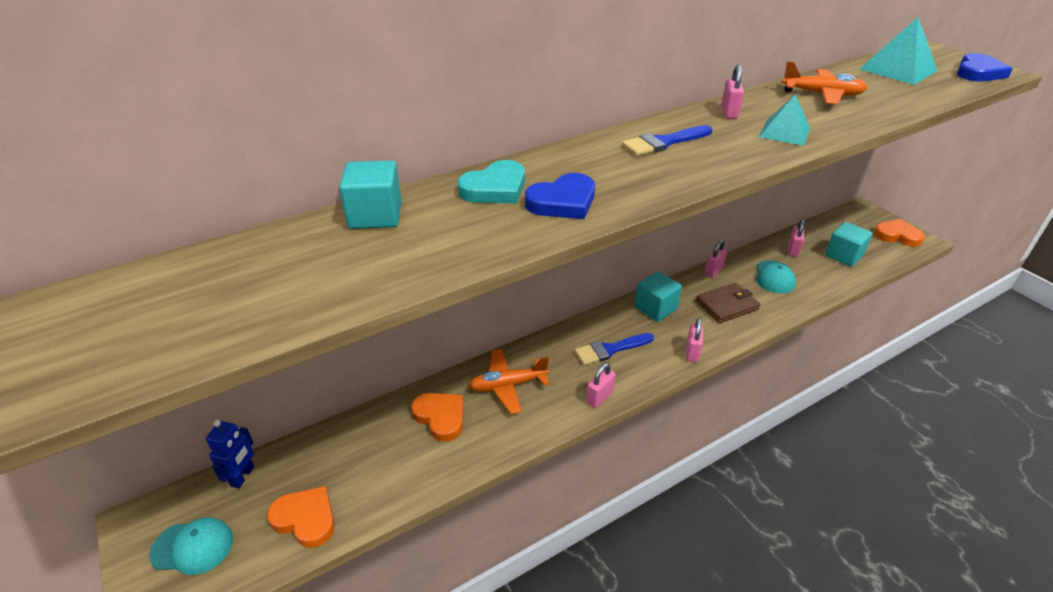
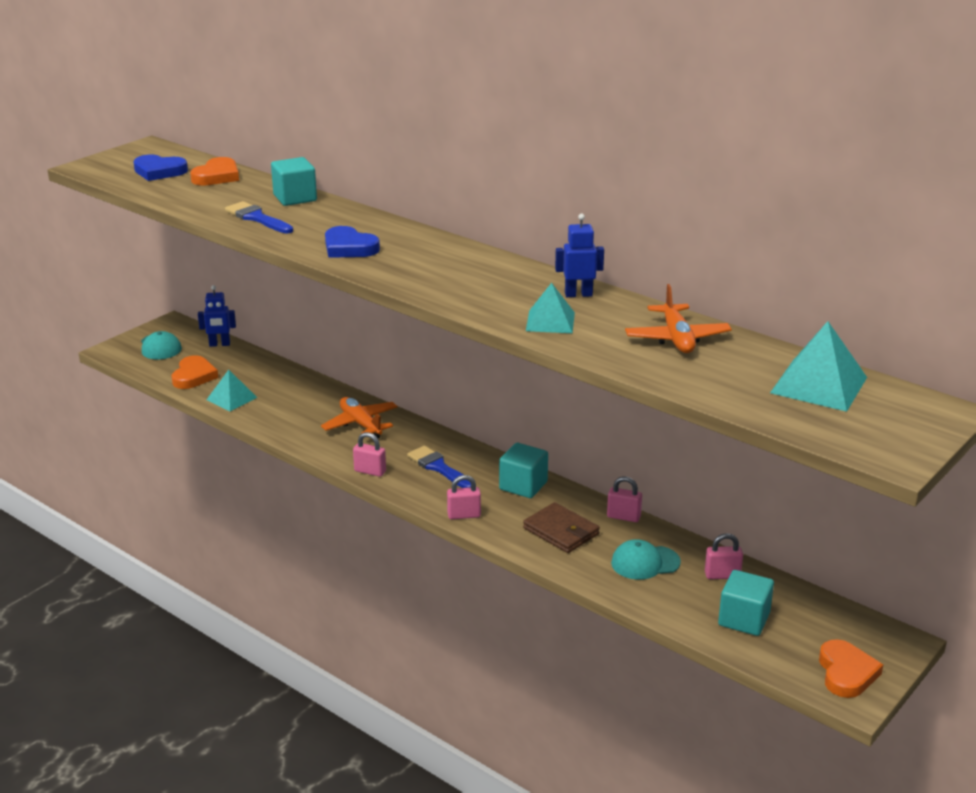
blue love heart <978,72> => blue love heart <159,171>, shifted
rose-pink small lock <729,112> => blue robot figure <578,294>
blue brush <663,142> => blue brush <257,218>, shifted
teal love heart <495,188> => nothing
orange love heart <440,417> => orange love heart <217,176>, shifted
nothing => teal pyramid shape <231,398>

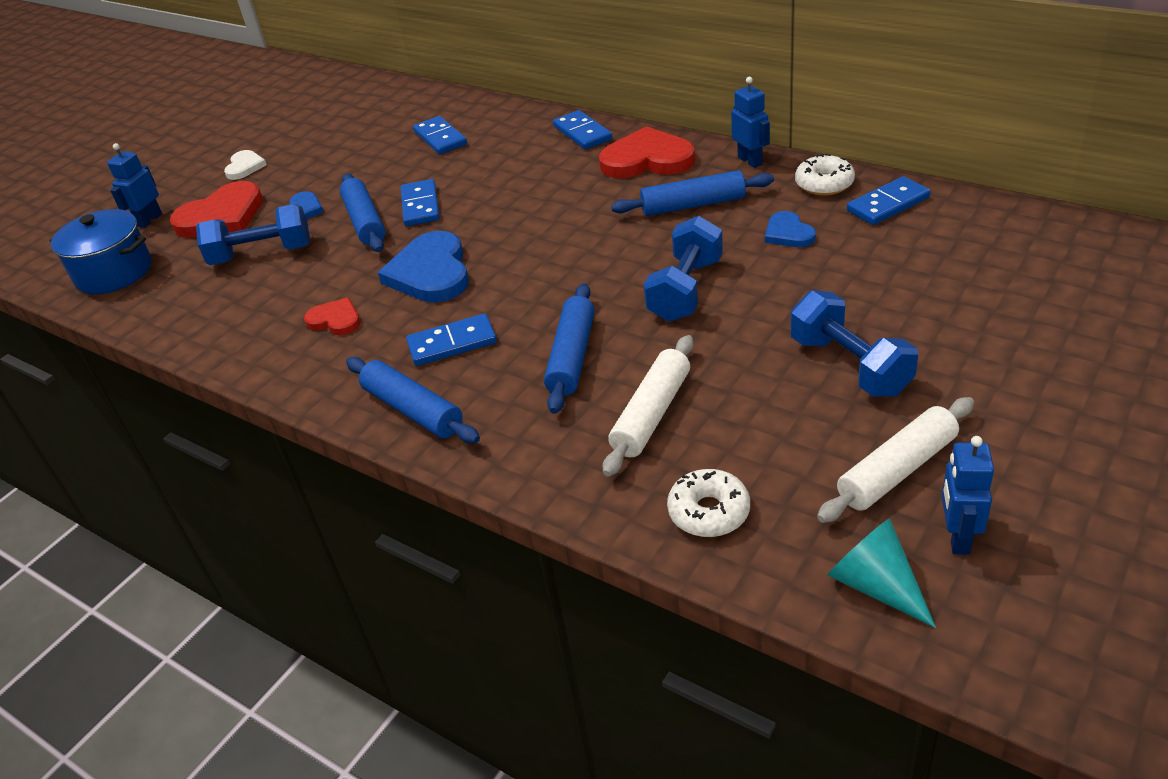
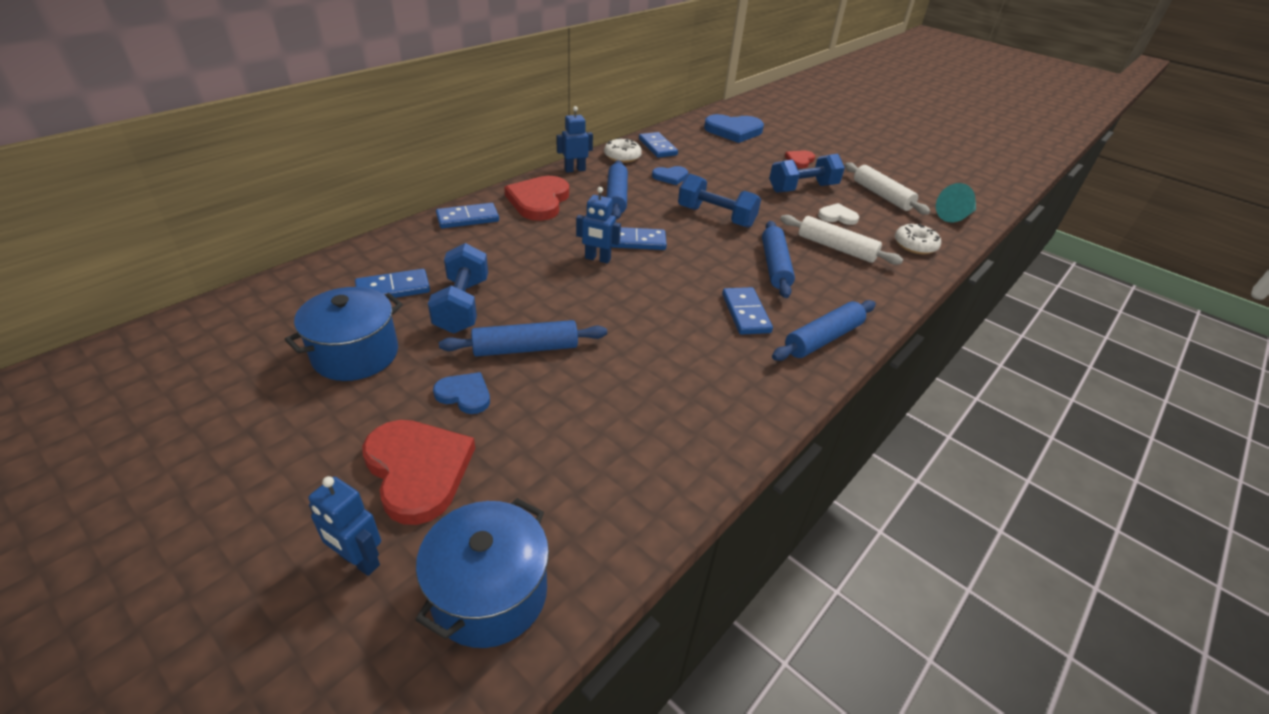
snow-white love heart <245,167> => snow-white love heart <837,216>, shifted
blue domino <420,206> => blue domino <636,241>, shifted
blue hand weight <261,254> => blue hand weight <462,305>, shifted
blue love heart <431,273> => blue love heart <733,131>, shifted
blue pastry roller <572,356> => blue pastry roller <775,266>, 75 degrees clockwise
crimson love heart <335,320> => crimson love heart <799,160>, shifted
blue robot figure <957,537> => blue robot figure <597,259>, shifted
nothing => blue stockpot <356,354>

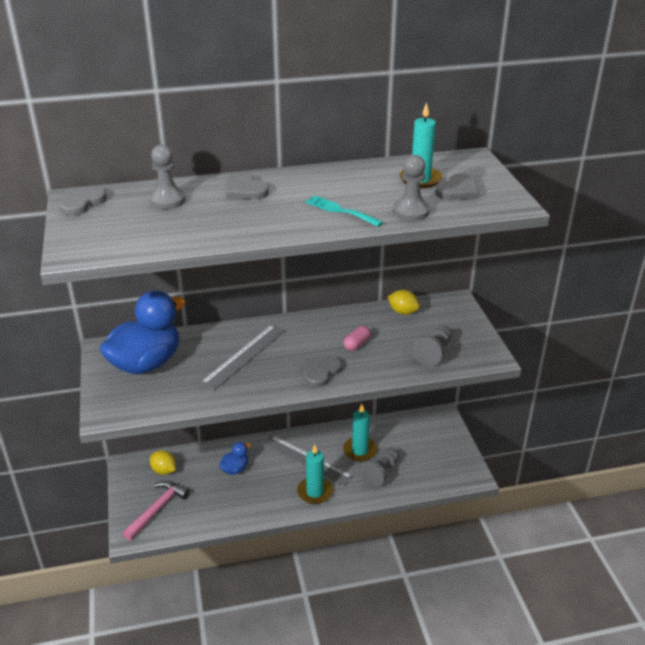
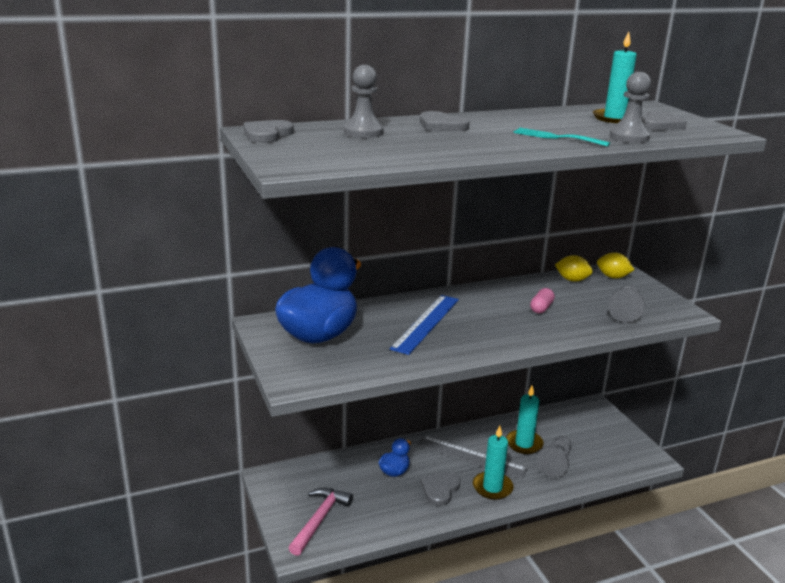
ash-grey straightedge <244,356> => blue straightedge <426,323>
ash-grey love heart <320,372> => ash-grey love heart <440,489>, shifted
yellow lemon <164,470> => yellow lemon <613,277>, shifted

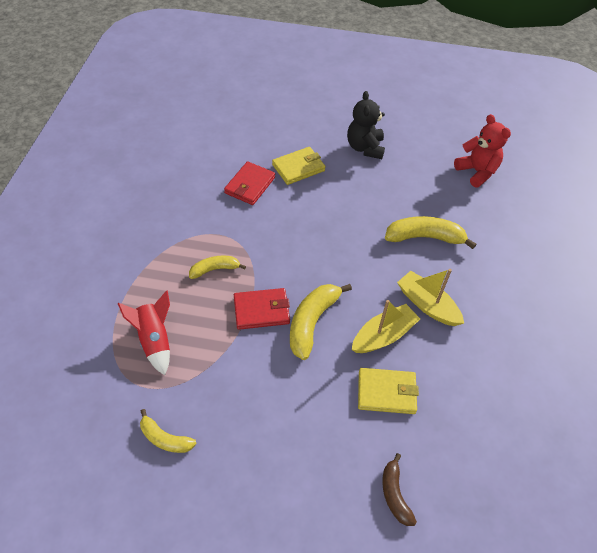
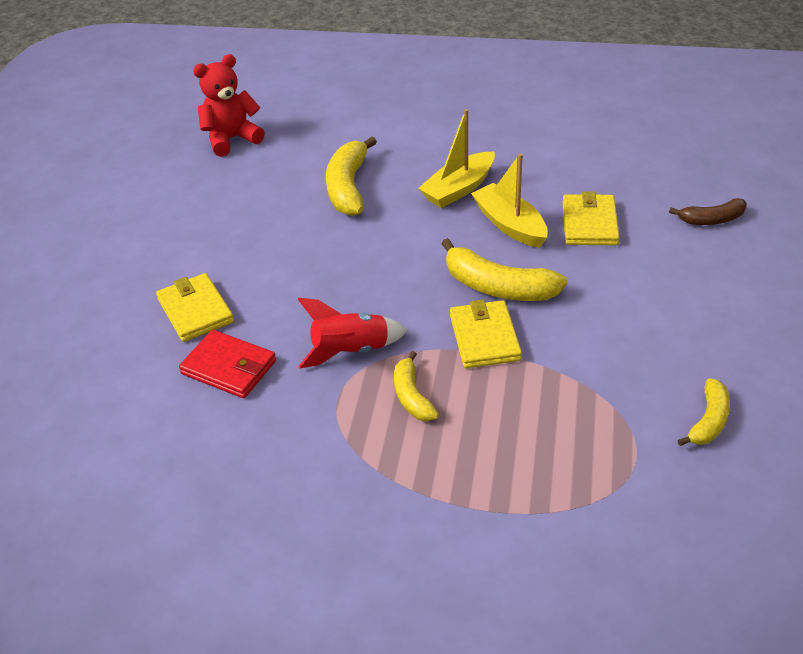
black teddy <365,148> => nothing
crimson billfold <261,310> => yellow billfold <484,337>
crimson spaceship <155,340> => crimson spaceship <351,351>, shifted

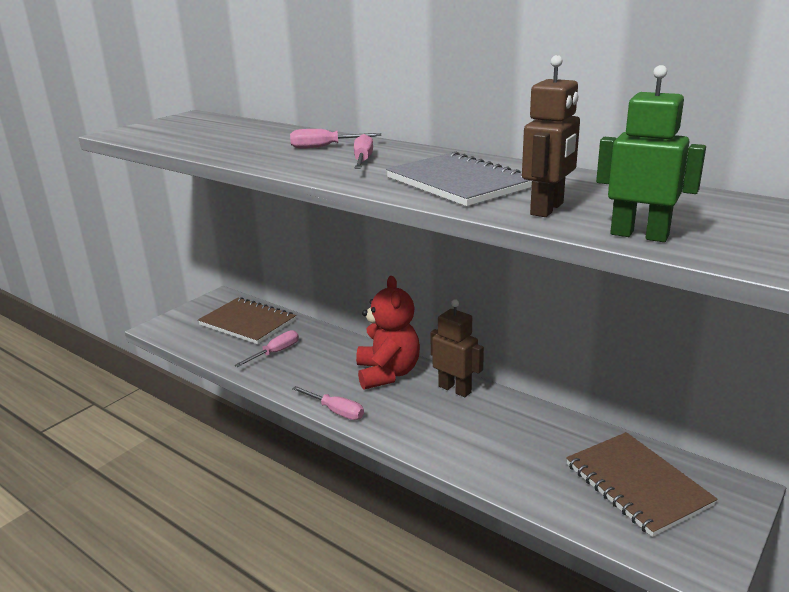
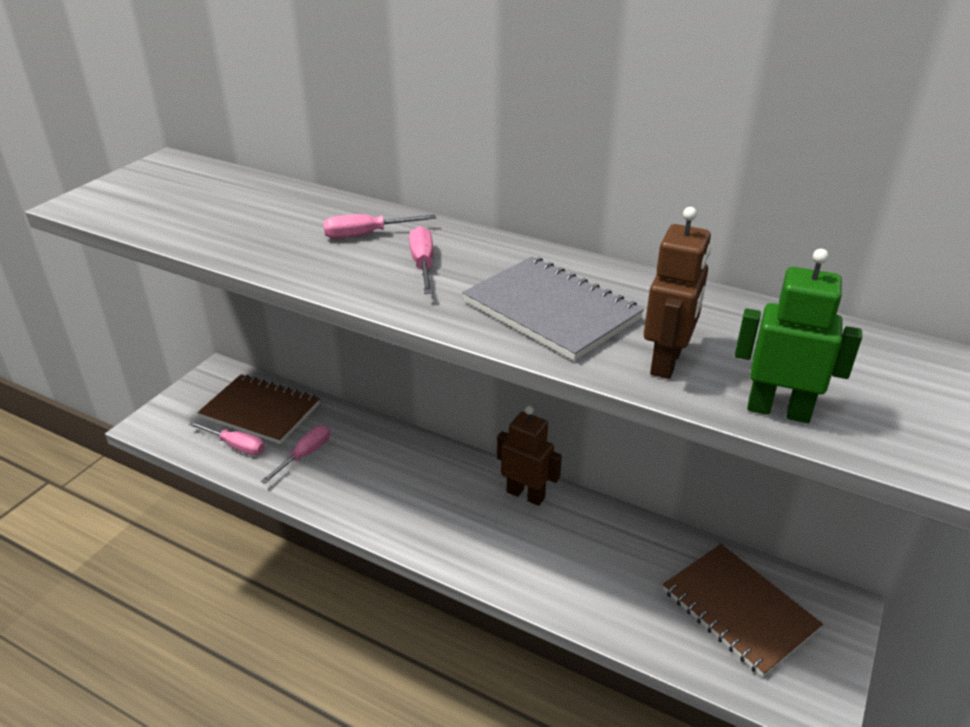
crimson teddy <387,373> => nothing
rose-pink flat screwdriver <336,411> => rose-pink flat screwdriver <236,446>, shifted

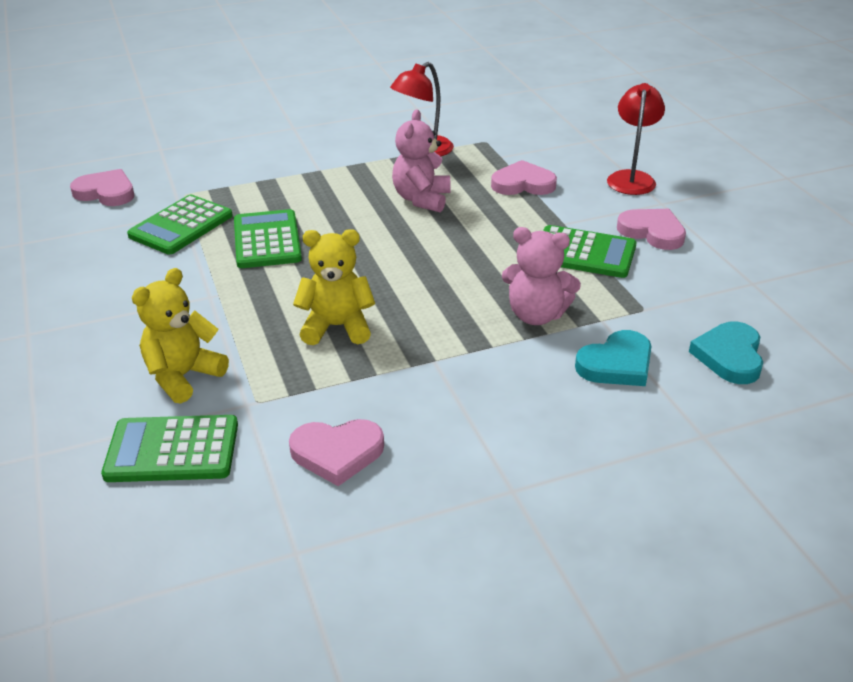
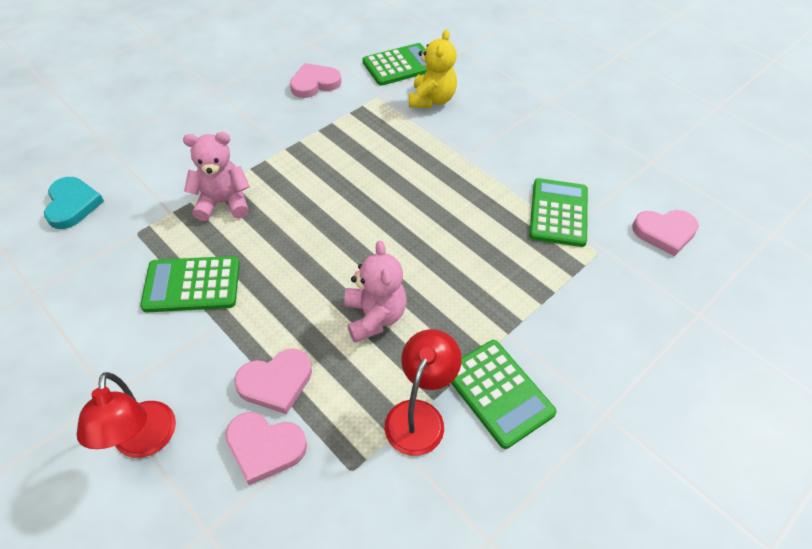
emerald pocket calculator <267,240> => emerald pocket calculator <498,393>, shifted
rose-pink love heart <652,232> => rose-pink love heart <265,447>, shifted
yellow teddy <337,327> => nothing
teal love heart <616,364> => nothing

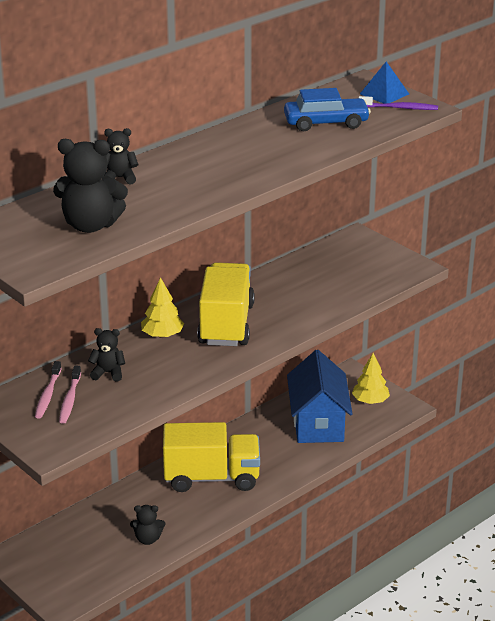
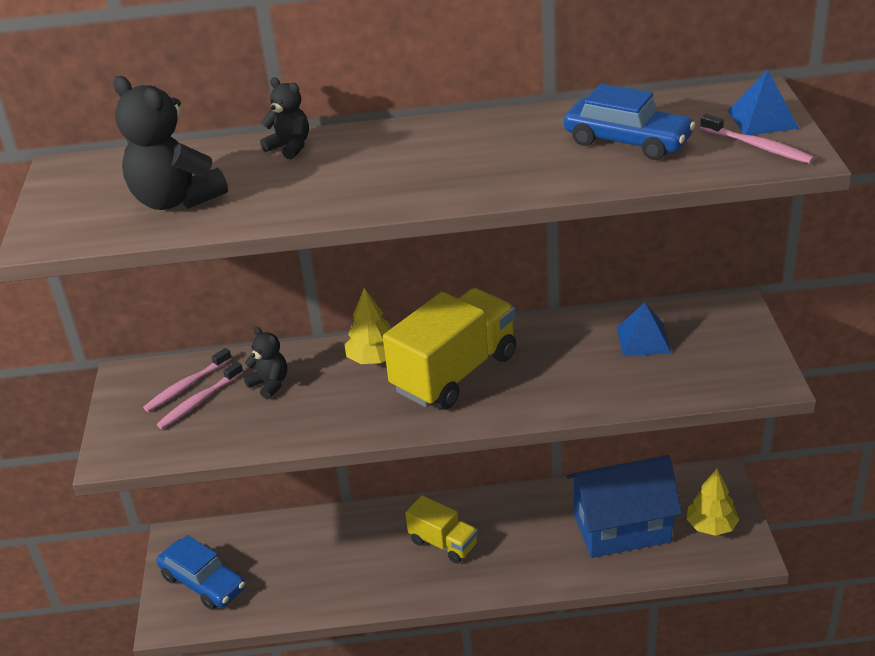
violet toothbrush <400,108> => rose-pink toothbrush <758,146>
blue toy house <318,423> => blue toy house <622,528>, 45 degrees clockwise
yellow truck <212,478> => yellow truck <443,543>, x0.57
black teddy <148,539> => nothing
nothing => blue pyramid shape <643,340>
nothing => blue toy car <203,582>

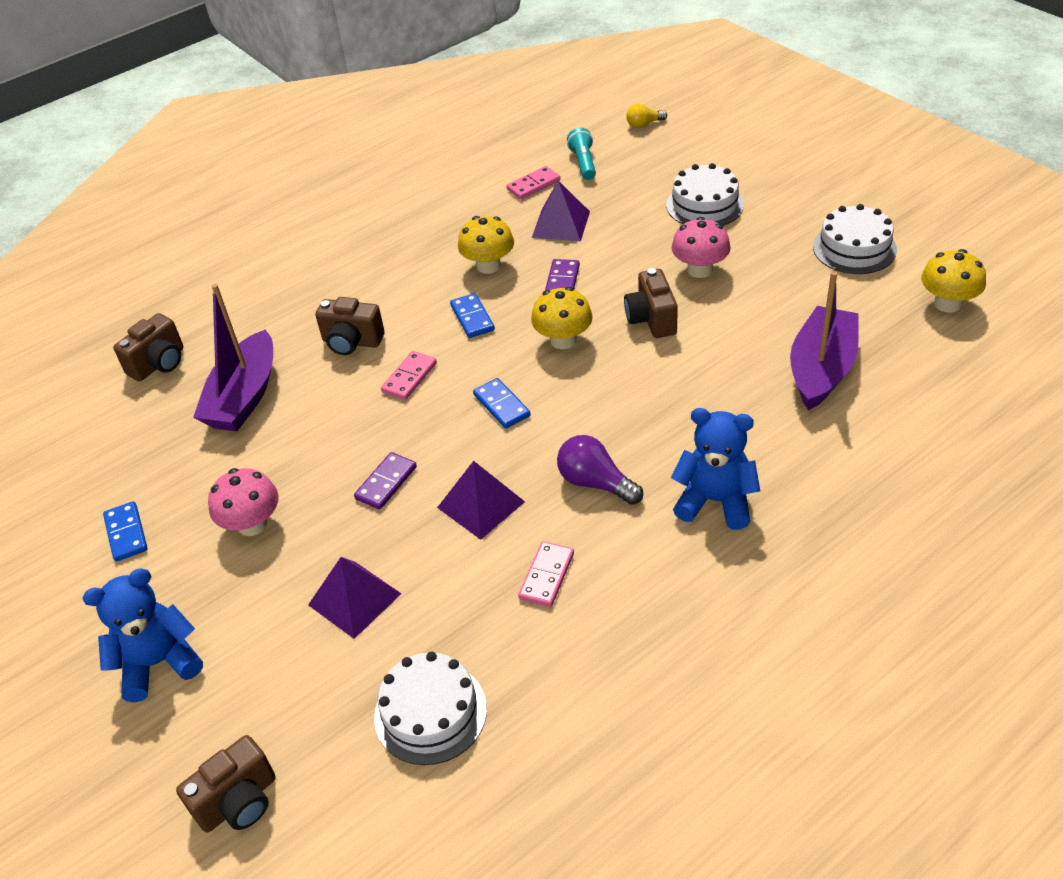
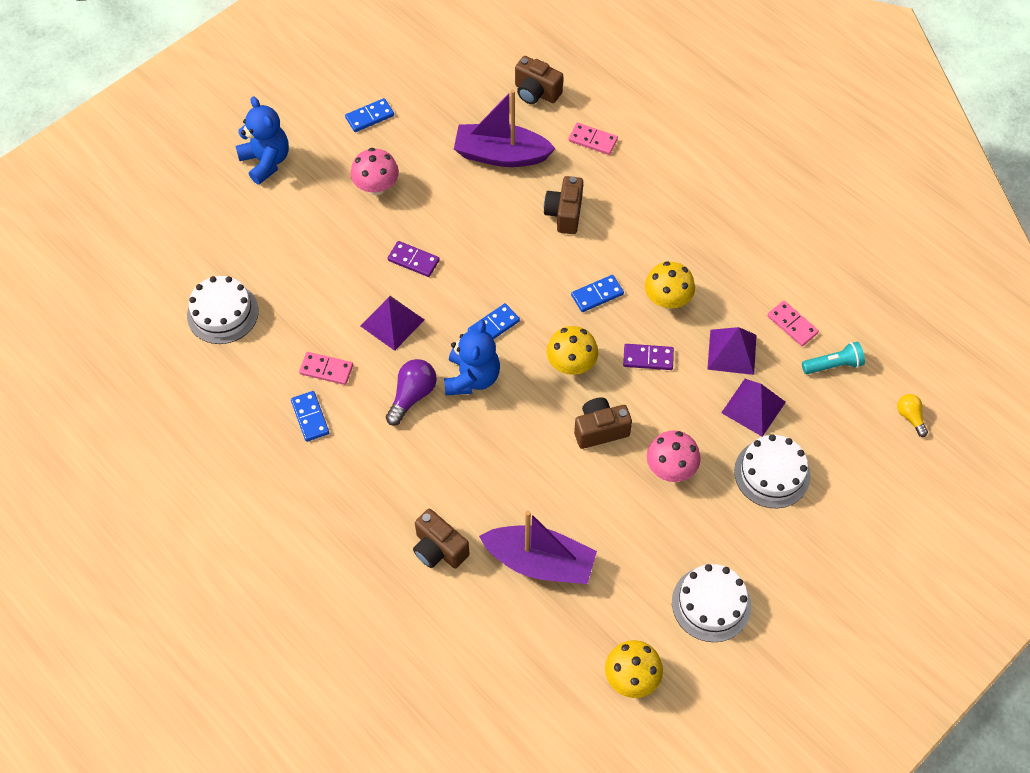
rose-pink domino <409,378> => rose-pink domino <593,140>, shifted
blue teddy <715,501> => blue teddy <472,378>, shifted
violet pyramid shape <354,599> => violet pyramid shape <753,407>, shifted
brown camera <239,802> => brown camera <439,549>, shifted
nothing => blue domino <310,417>

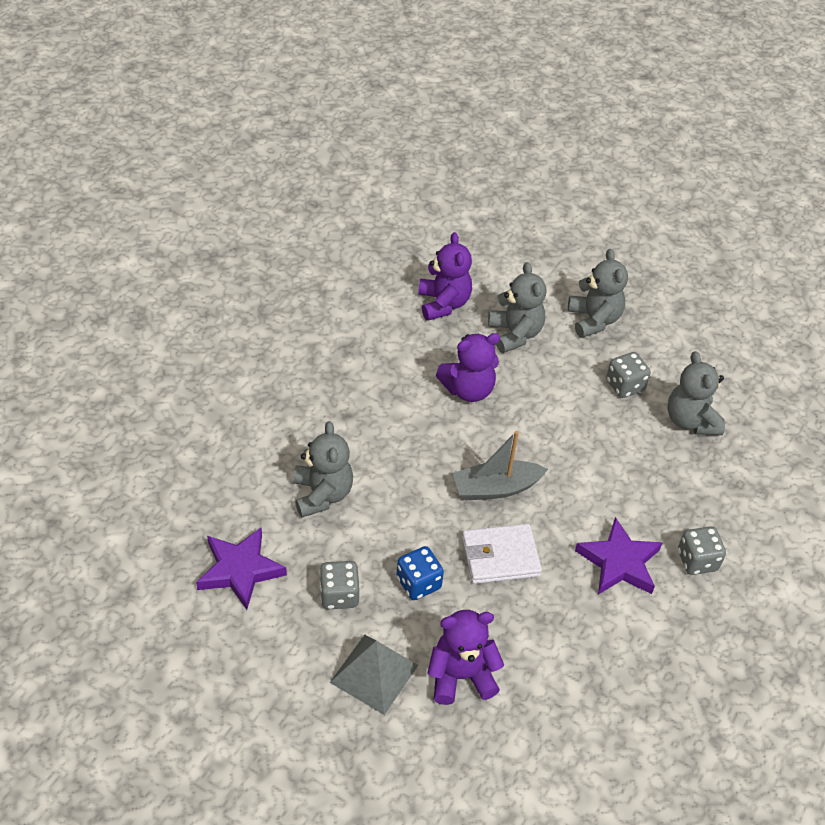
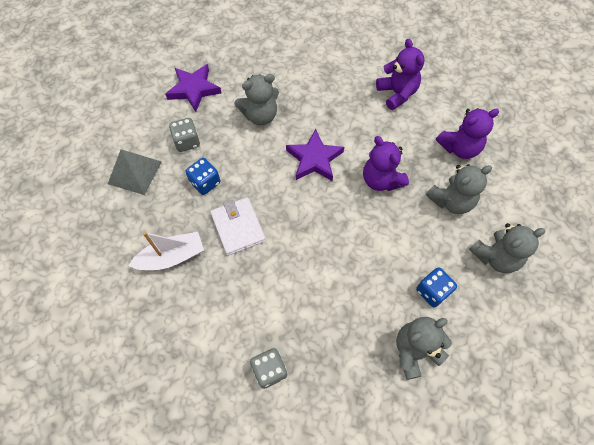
ash-grey game die <625,385> => blue game die <432,291>
ash-grey boat <496,488> => nothing
violet star shape <619,562> => violet star shape <314,159>, shifted
violet teddy <461,676> => violet teddy <397,93>, shifted
nothing => snow-white boat <171,257>

